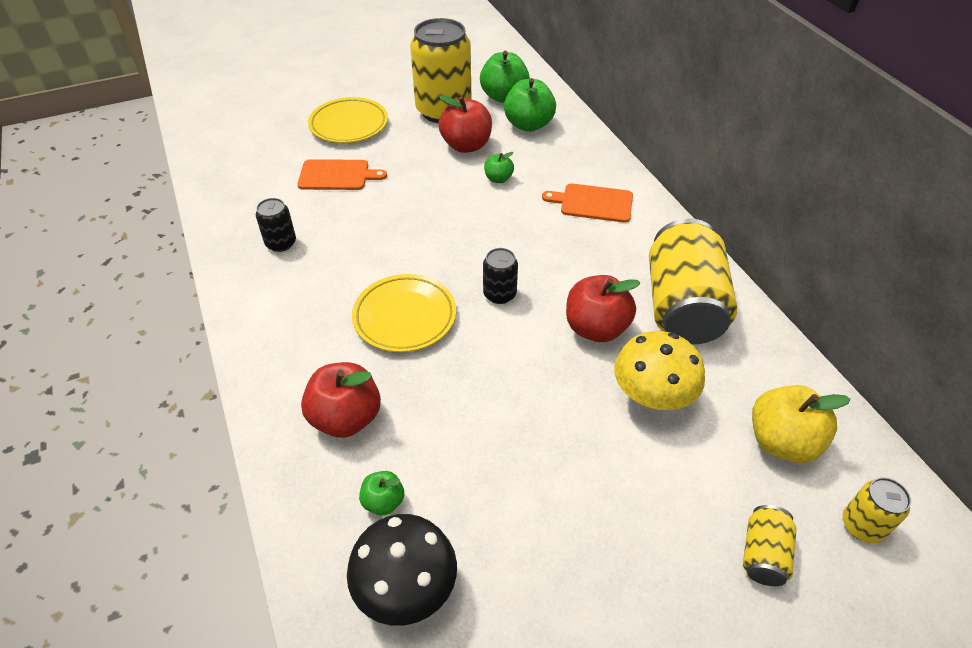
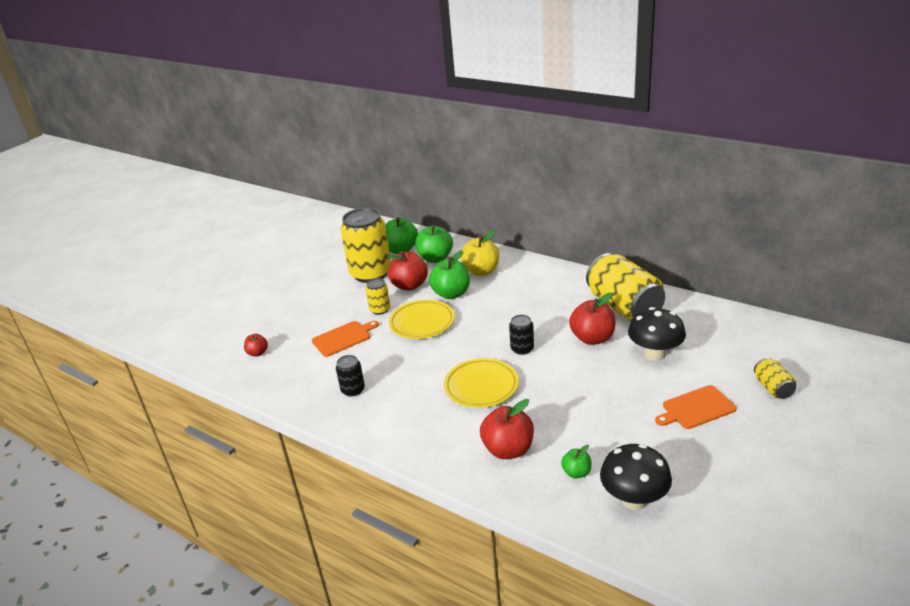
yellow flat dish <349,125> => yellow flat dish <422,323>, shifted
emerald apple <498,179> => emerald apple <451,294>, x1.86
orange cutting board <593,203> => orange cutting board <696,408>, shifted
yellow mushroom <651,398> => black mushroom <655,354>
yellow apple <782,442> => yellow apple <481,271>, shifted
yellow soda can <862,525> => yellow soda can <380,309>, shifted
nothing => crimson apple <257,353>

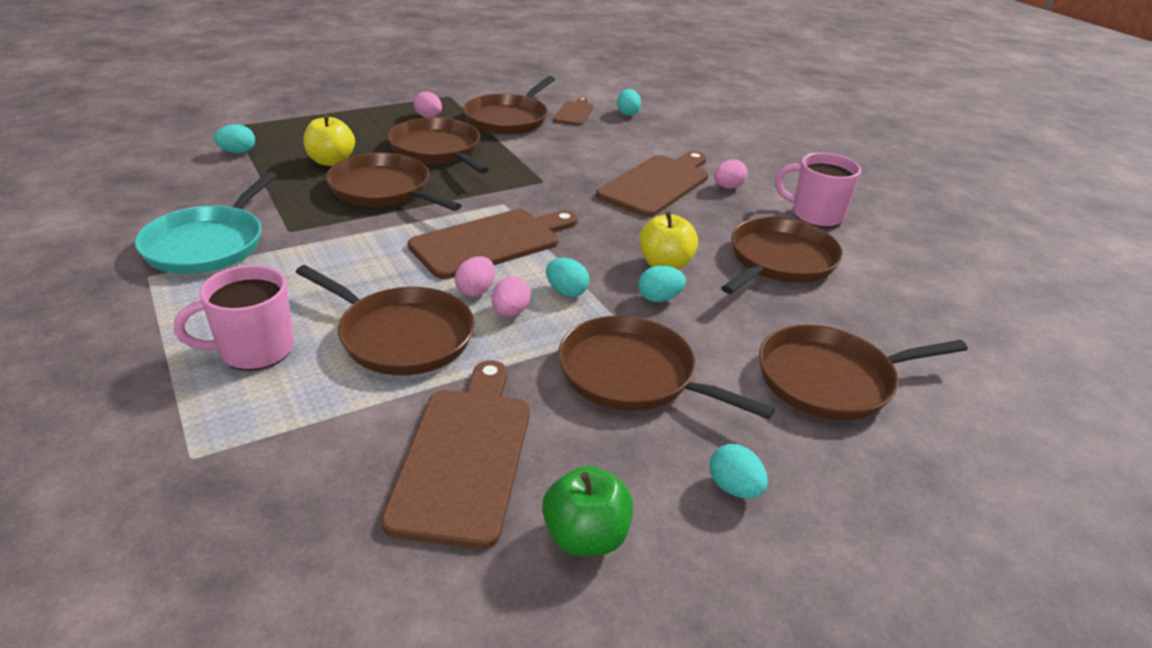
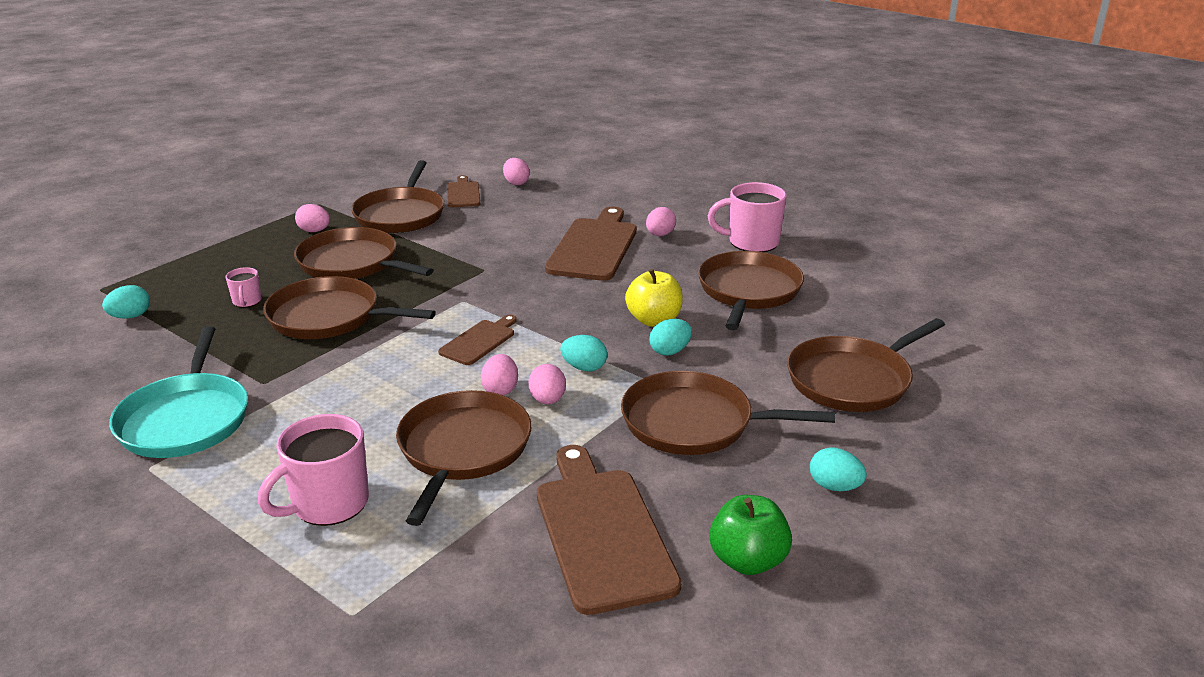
teal egg shape <627,113> => rose-pink egg shape <516,183>
yellow apple <331,161> => rose-pink coffee mug <247,301>
brown cutting board <491,242> => brown cutting board <479,341>, x0.53
brown frying pan <401,336> => brown frying pan <462,449>, 90 degrees counterclockwise

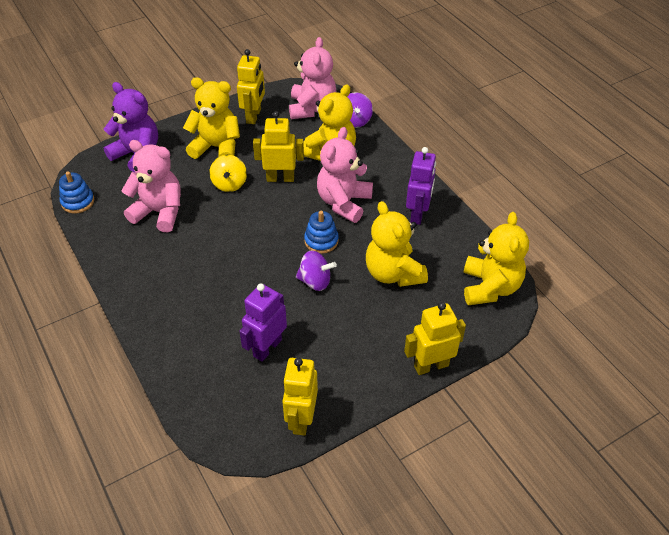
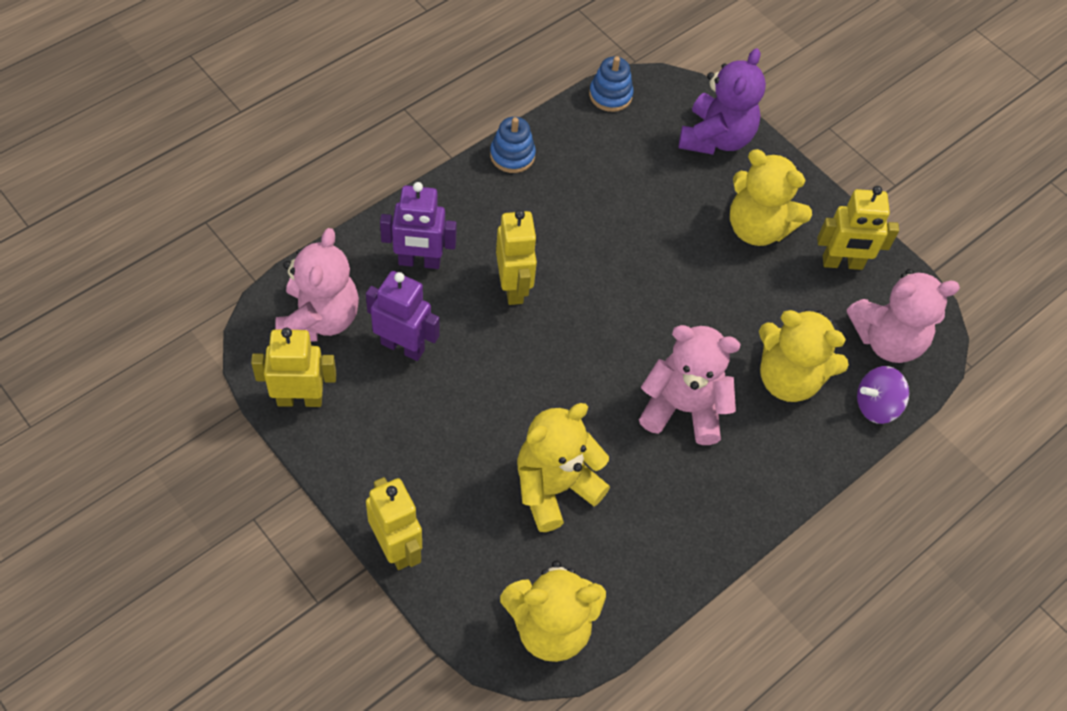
yellow teddy <217,147> => yellow teddy <757,228>, 120 degrees clockwise
yellow robot figure <280,178> => yellow robot figure <513,287>, shifted
rose-pink teddy <159,212> => rose-pink teddy <319,319>, shifted
violet robot figure <417,214> => violet robot figure <419,262>, shifted
yellow whirligig <229,184> => nothing
blue stacking toy <321,241> => blue stacking toy <512,155>, shifted
violet whirligig <315,281> => nothing

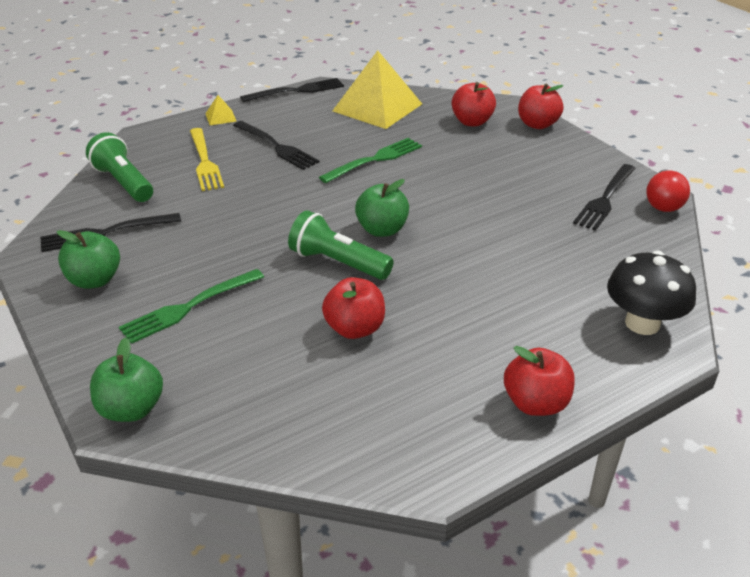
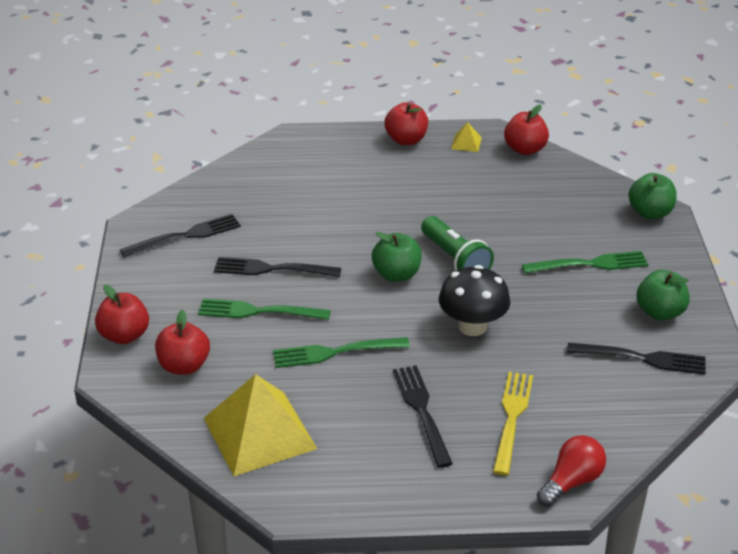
black table fork <297,91> => black table fork <271,269>, shifted
yellow pyramid shape <220,117> => yellow pyramid shape <466,143>, shifted
emerald flashlight <124,183> => nothing
crimson light bulb <663,202> => crimson light bulb <571,482>, shifted
black mushroom <642,323> => black mushroom <472,326>, shifted
crimson apple <355,329> => crimson apple <525,149>, shifted
nothing => emerald table fork <258,311>

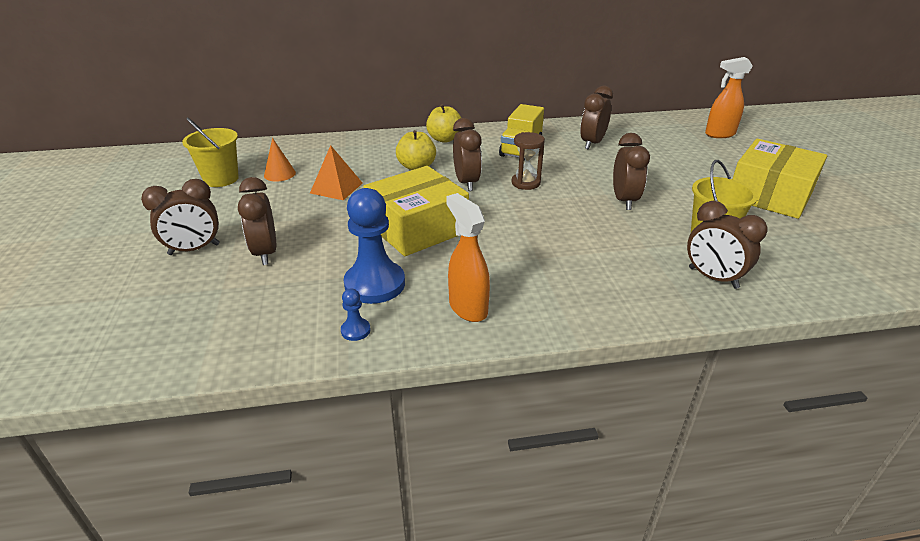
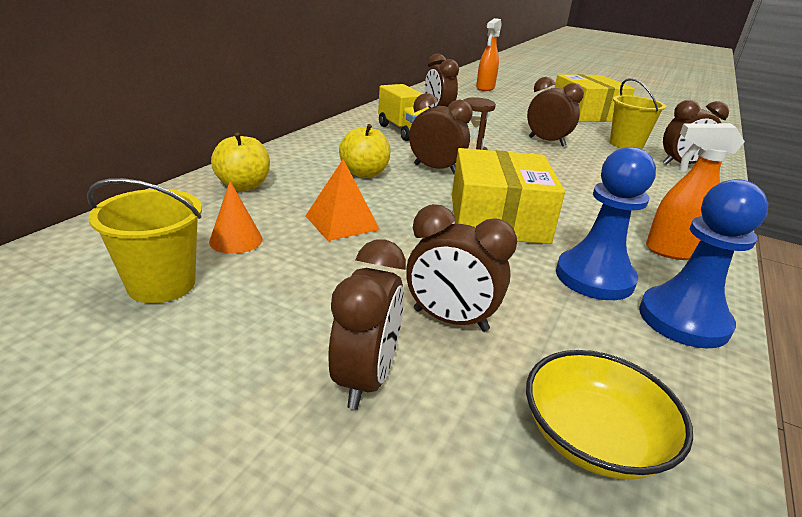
yellow apple <444,139> => yellow apple <243,186>, shifted
blue game pawn <355,330> => blue game pawn <683,320>, x2.28
nothing => yellow bowl <593,437>

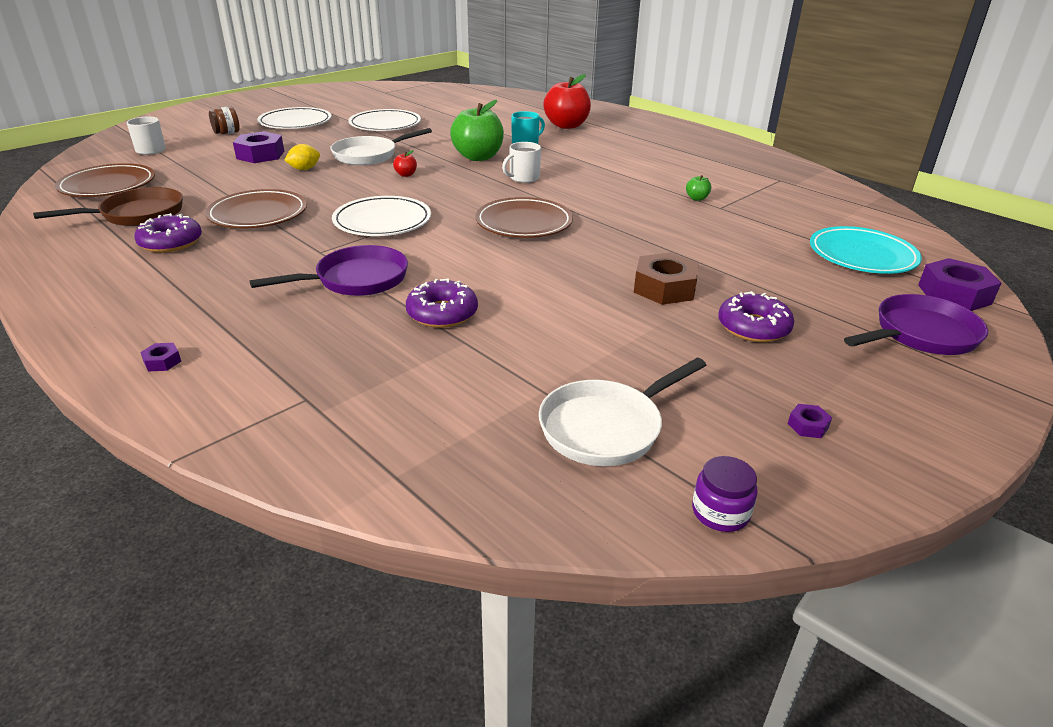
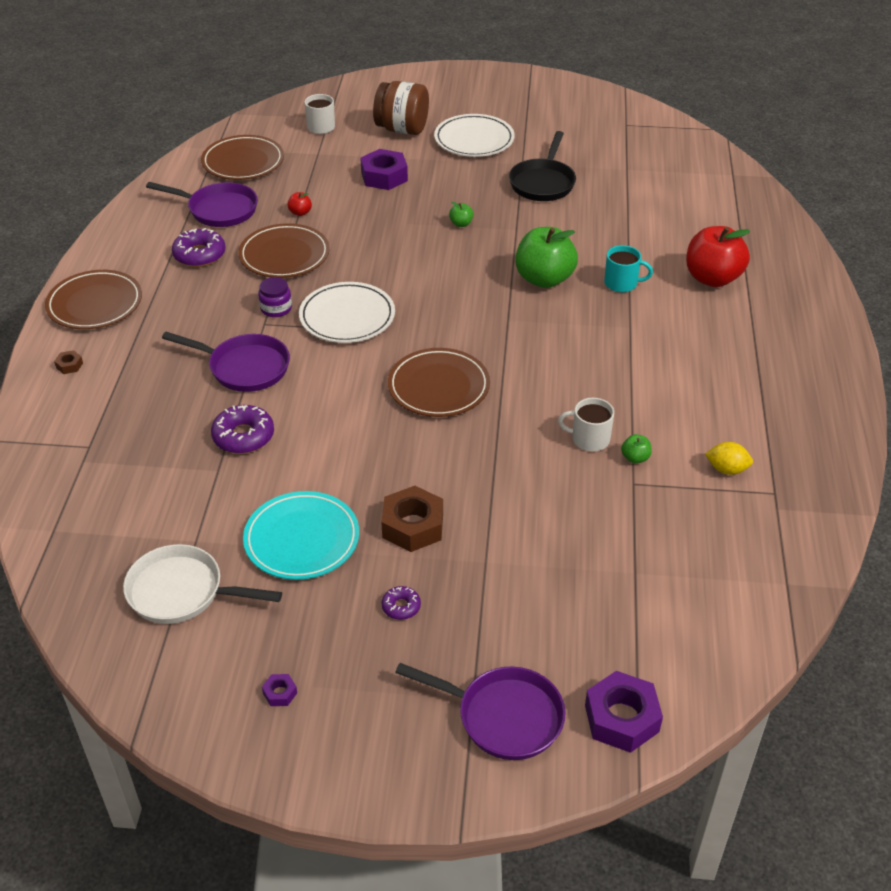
brown preserve jar <227,133> => brown preserve jar <402,129>, x1.84
snow-white flat dish <385,124> => black frying pan <543,183>
snow-white frying pan <369,155> => emerald apple <461,224>
snow-white coffee mug <523,178> => snow-white coffee mug <589,439>, shifted
yellow lemon <304,169> => yellow lemon <726,469>, shifted
crimson apple <406,175> => crimson apple <300,213>, shifted
brown frying pan <137,215> => violet frying pan <219,210>
teal flat dish <862,255> => teal flat dish <302,539>, shifted
violet doughnut <753,327> => violet doughnut <401,606>, x0.55
violet hexagon nut <162,362> => brown hexagon nut <69,365>
violet preserve jar <720,512> => violet preserve jar <276,308>, shifted
nothing => brown flat dish <95,304>

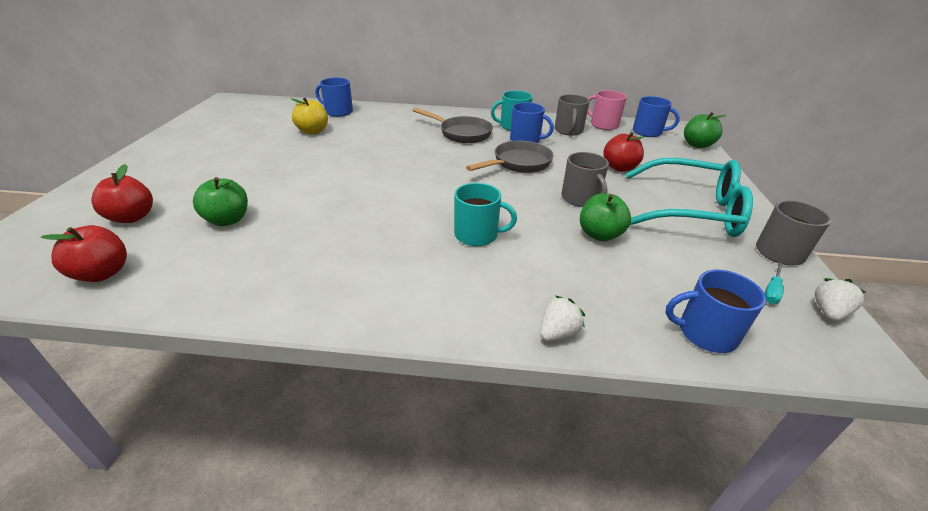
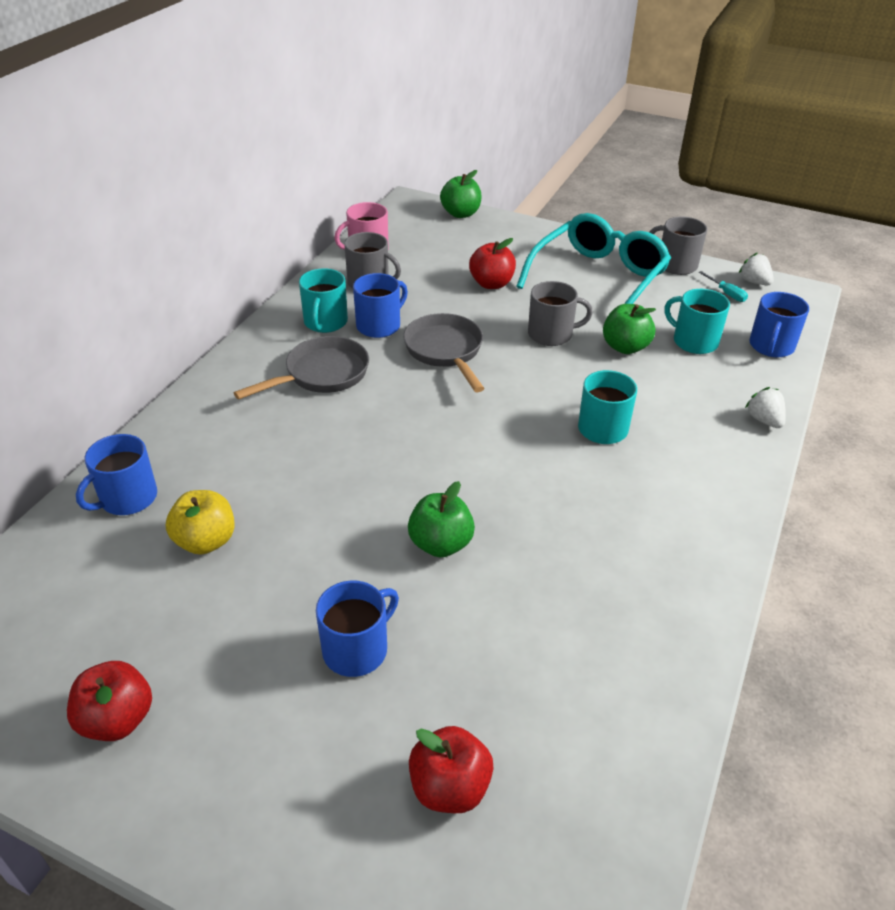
blue coffee mug <648,132> => blue coffee mug <356,649>, shifted
emerald apple <228,220> => emerald apple <440,544>, shifted
crimson apple <102,273> => crimson apple <117,719>, shifted
nothing => teal coffee mug <694,341>

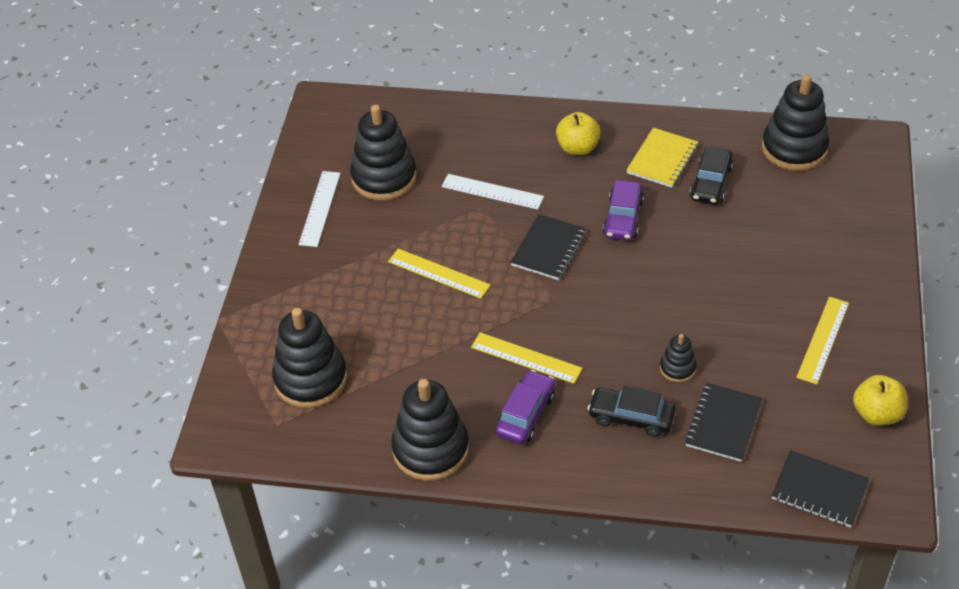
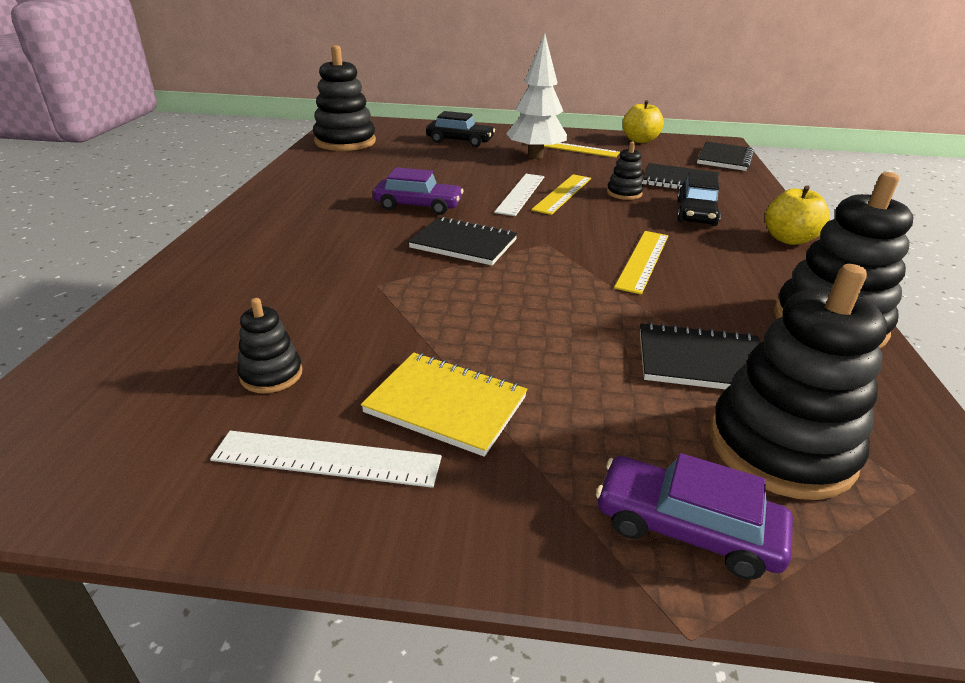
black stacking toy <384,177> => black stacking toy <271,375>, x0.49
yellow apple <577,148> => yellow apple <788,239>, shifted
yellow notepad <662,160> => yellow notepad <446,405>, shifted
black toy car <710,183> => black toy car <460,141>, shifted
snow-white straightedge <492,192> => snow-white straightedge <521,194>, shifted
yellow straightedge <438,273> => yellow straightedge <563,194>, shifted
violet toy car <525,414> => violet toy car <686,528>, shifted
nothing => snow-white toy tree <535,156>
nothing => black notepad <701,362>

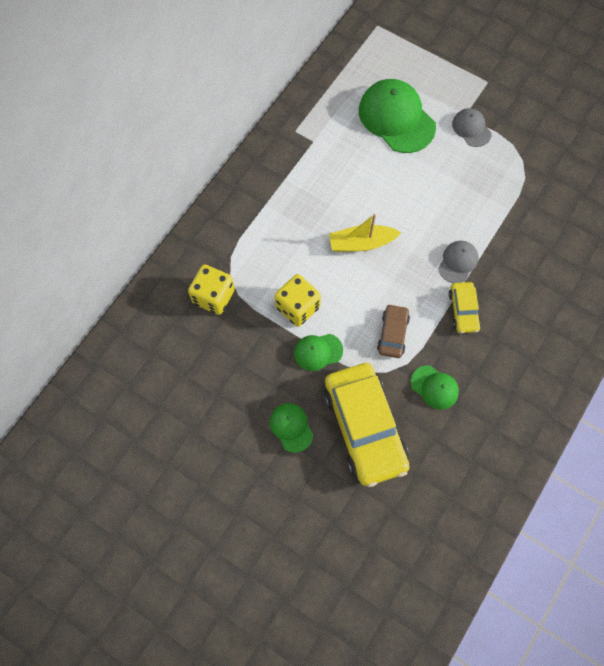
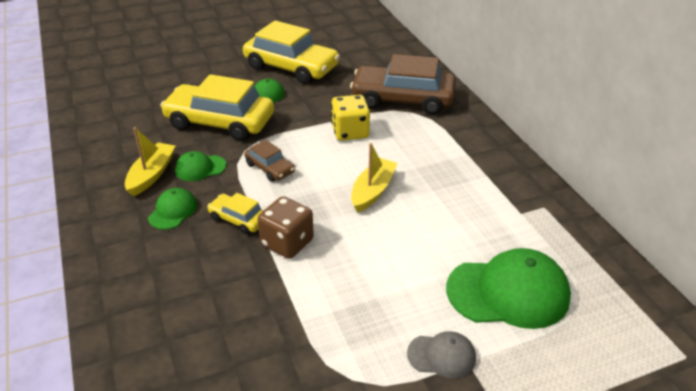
ash-grey cap <458,262> => brown game die <287,243>
yellow game die <213,297> => brown toy car <402,99>
emerald cap <318,352> => emerald cap <173,211>, shifted
nothing => yellow toy car <291,67>
nothing => yellow boat <151,175>

